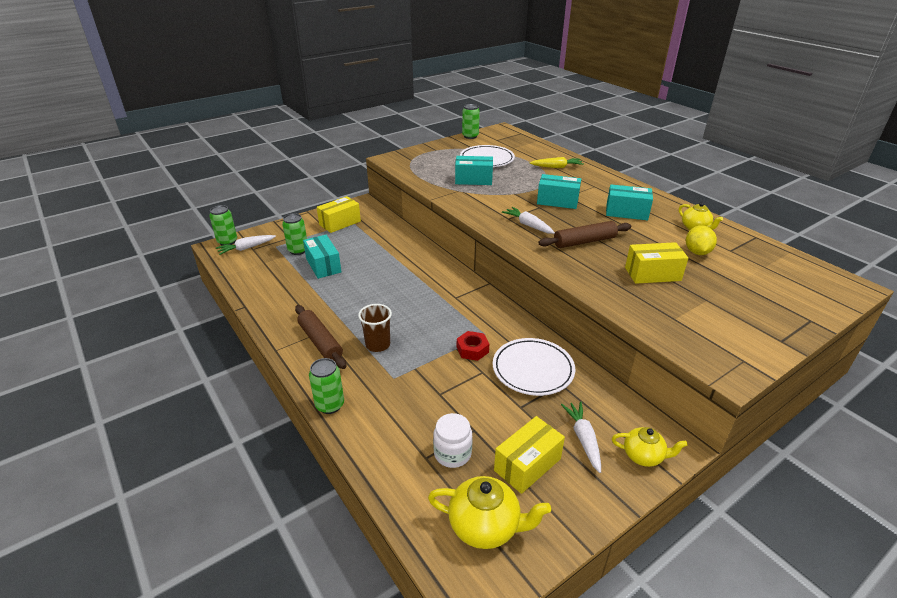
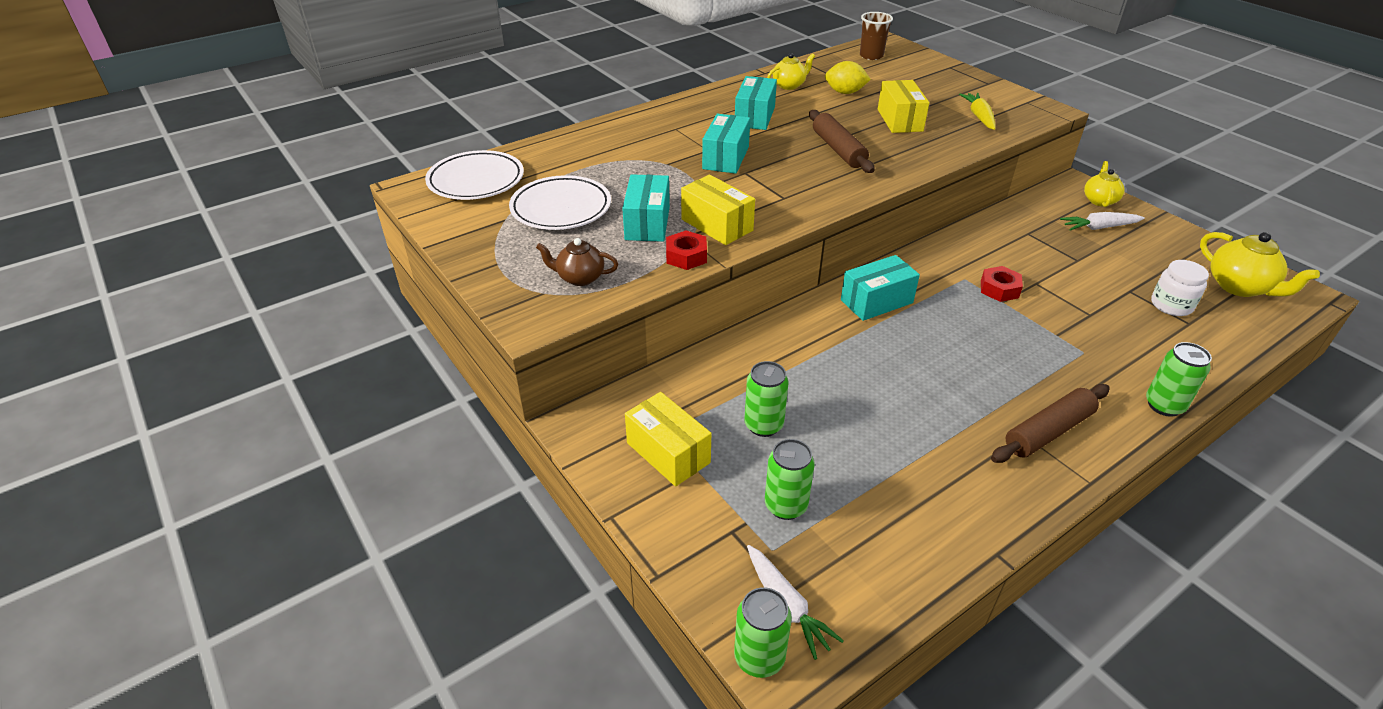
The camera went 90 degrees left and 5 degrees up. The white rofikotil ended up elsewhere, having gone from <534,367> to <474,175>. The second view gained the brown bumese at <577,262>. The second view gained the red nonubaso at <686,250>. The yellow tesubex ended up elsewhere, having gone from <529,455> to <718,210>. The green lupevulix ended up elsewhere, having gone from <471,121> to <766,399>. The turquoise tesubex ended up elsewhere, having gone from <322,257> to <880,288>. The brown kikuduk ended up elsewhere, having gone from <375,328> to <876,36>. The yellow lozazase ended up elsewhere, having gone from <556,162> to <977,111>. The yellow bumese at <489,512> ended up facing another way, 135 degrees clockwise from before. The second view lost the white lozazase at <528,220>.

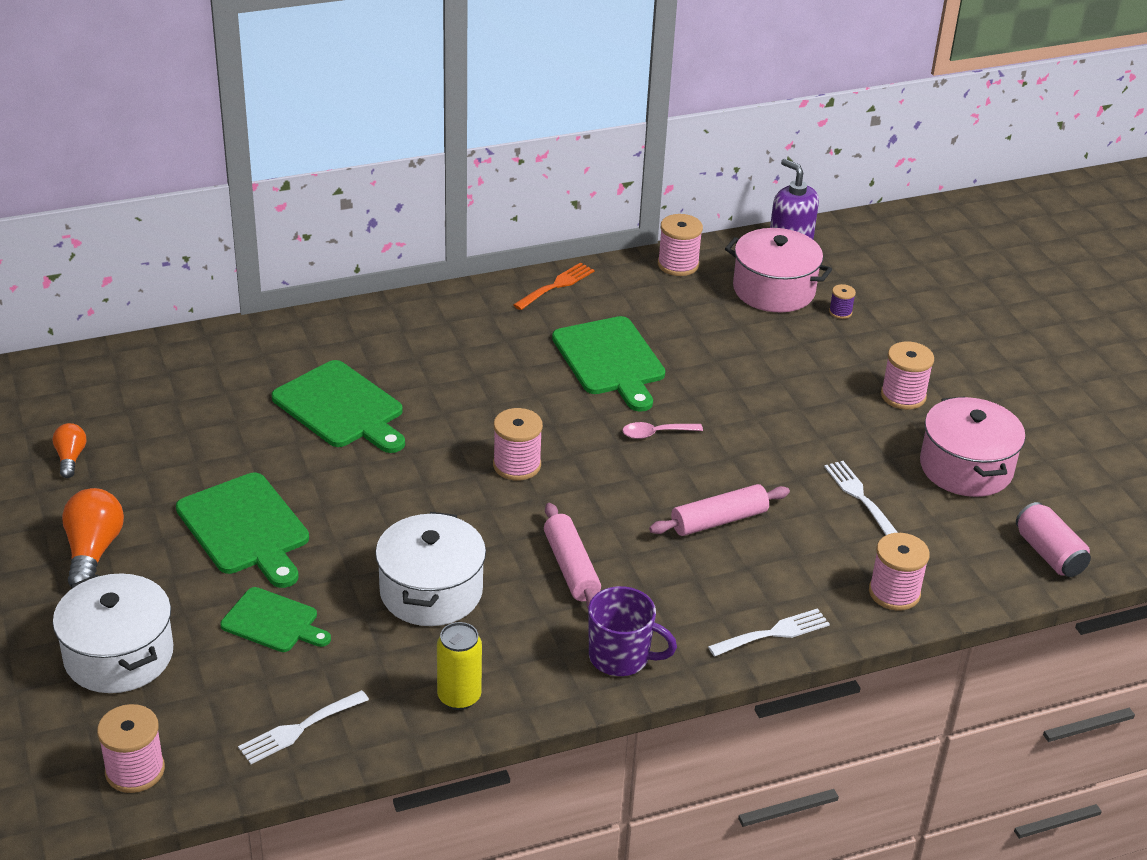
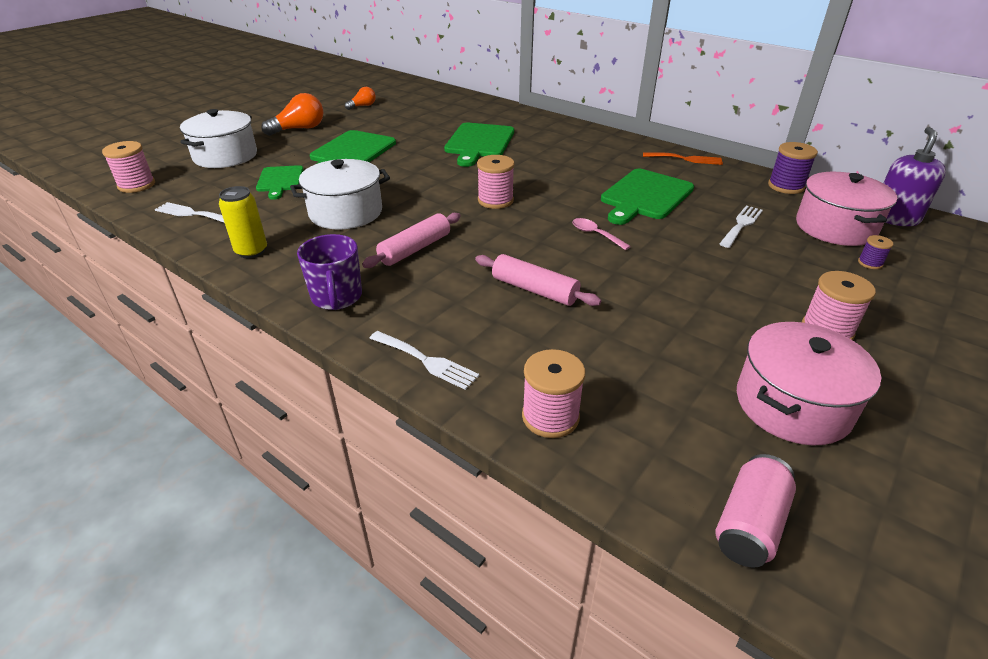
The camera went 60 degrees right and 0 degrees up. The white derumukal ended up elsewhere, having gone from <861,498> to <741,226>. What was the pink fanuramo at <680,245> turned into the purple fanuramo at <793,168>.

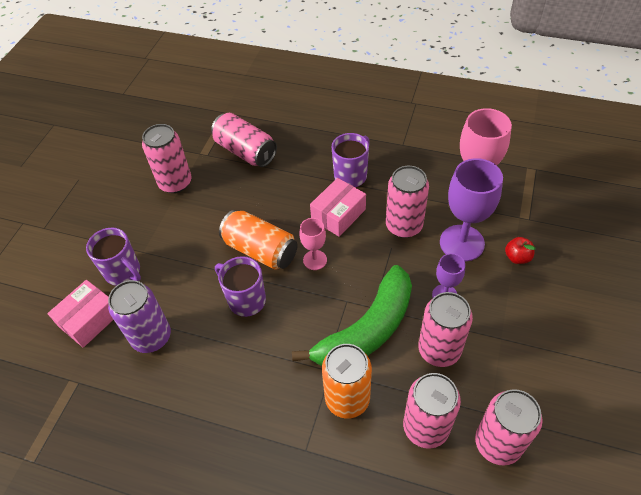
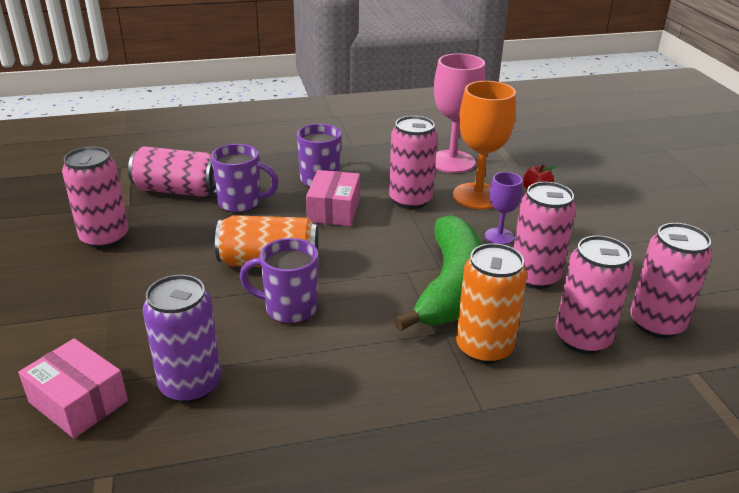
The camera went 35 degrees left and 20 degrees down. The pink tesubex at <81,314> ended up facing another way, 60 degrees counterclockwise from before. The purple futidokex ended up elsewhere, having gone from <113,256> to <244,178>. What was the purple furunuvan at <471,209> turned into the orange furunuvan at <484,145>. The second view lost the pink furunuvan at <313,244>.

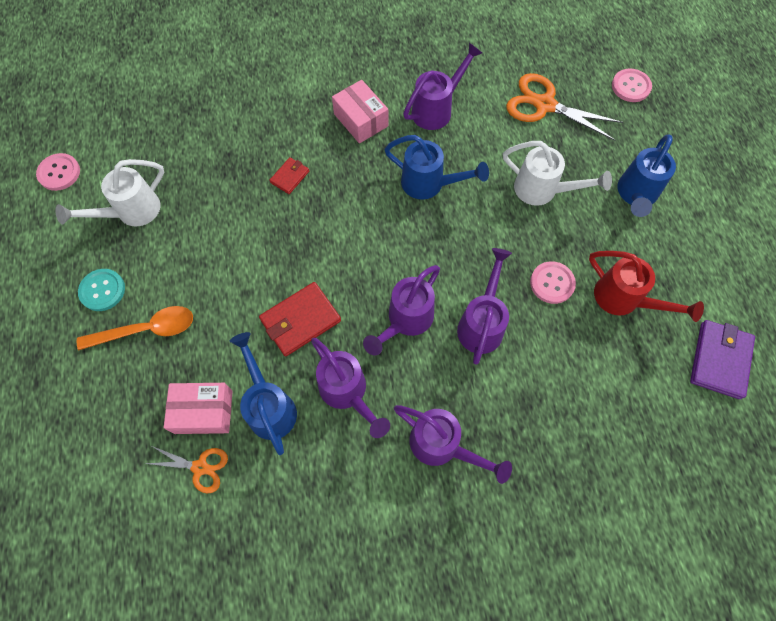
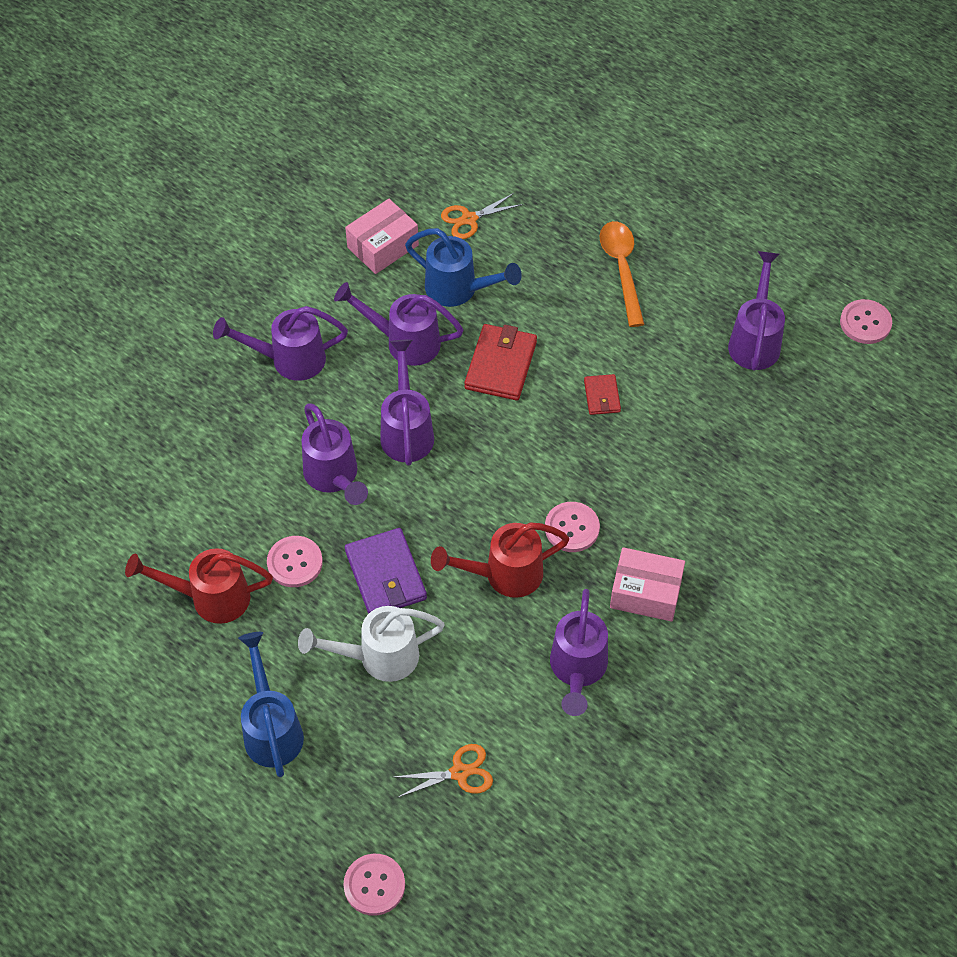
The camera went 140 degrees right and 10 degrees down. The pink tesubex ended up elsewhere, having gone from <198,408> to <382,236>. The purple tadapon ended up elsewhere, having gone from <722,359> to <386,571>. The size of the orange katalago at <564,107> changed by a factor of 0.57. What was the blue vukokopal at <436,167> turned into the red vukokopal at <500,560>. The second view gained the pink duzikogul at <572,527>. The red tadapon ended up elsewhere, having gone from <289,175> to <602,394>. The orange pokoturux at <135,328> ended up facing another way, 135 degrees clockwise from before. What was the white vukokopal at <109,192> turned into the purple vukokopal at <756,311>. The second view lost the turquoise duzikogul at <101,290>.

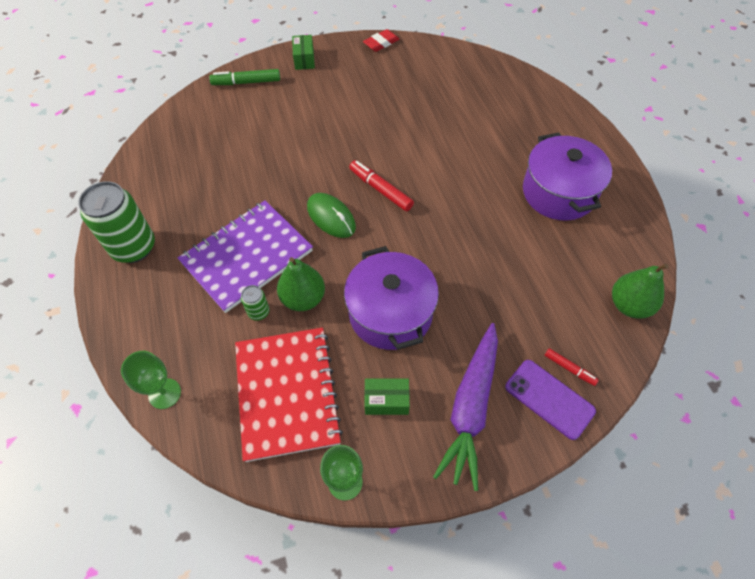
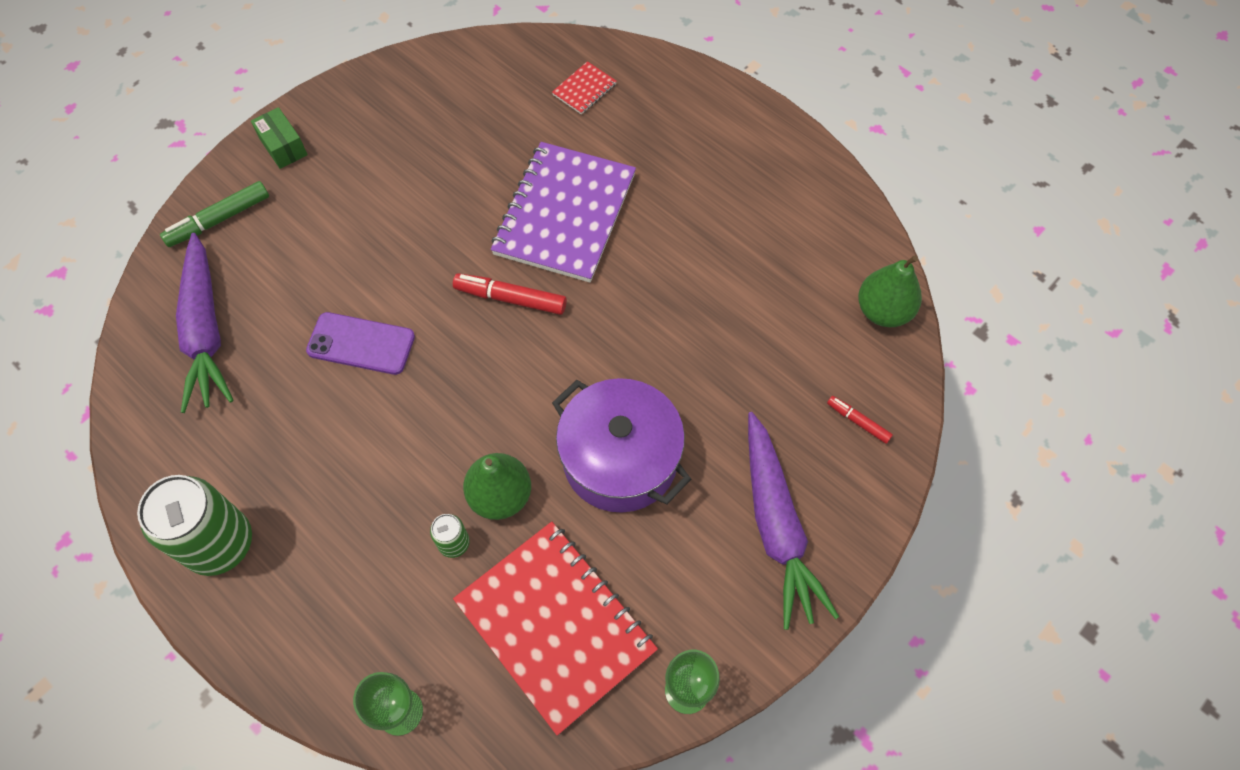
The camera went 30 degrees left and 5 degrees up. The second view gained the purple lozazase at <205,323>. The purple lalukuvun ended up elsewhere, having gone from <550,400> to <360,343>. The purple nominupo ended up elsewhere, having gone from <245,256> to <563,212>. The second view gained the red nominupo at <584,88>. The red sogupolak at <571,367> ended up facing another way, 150 degrees counterclockwise from before. The second view lost the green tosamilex at <331,215>. The second view lost the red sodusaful at <381,40>. The second view lost the green tesubex at <387,397>. The second view lost the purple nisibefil at <567,177>.

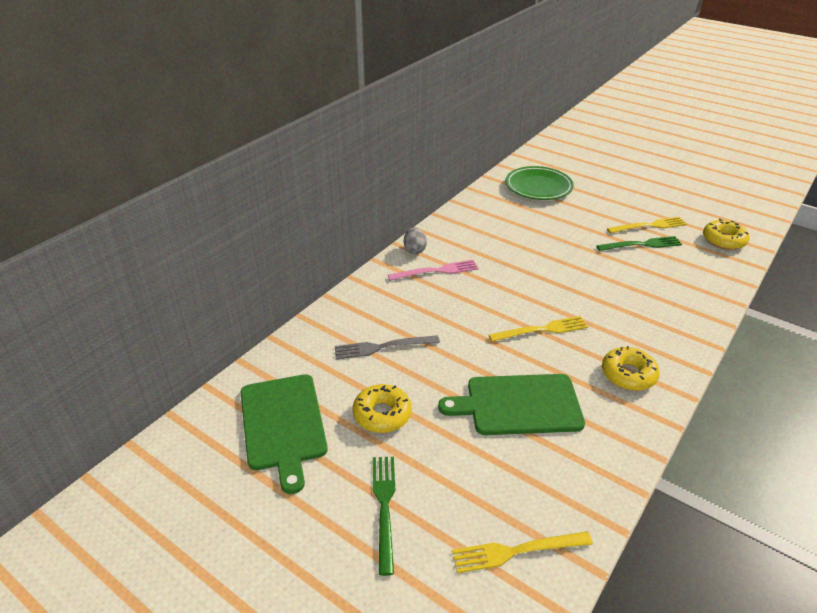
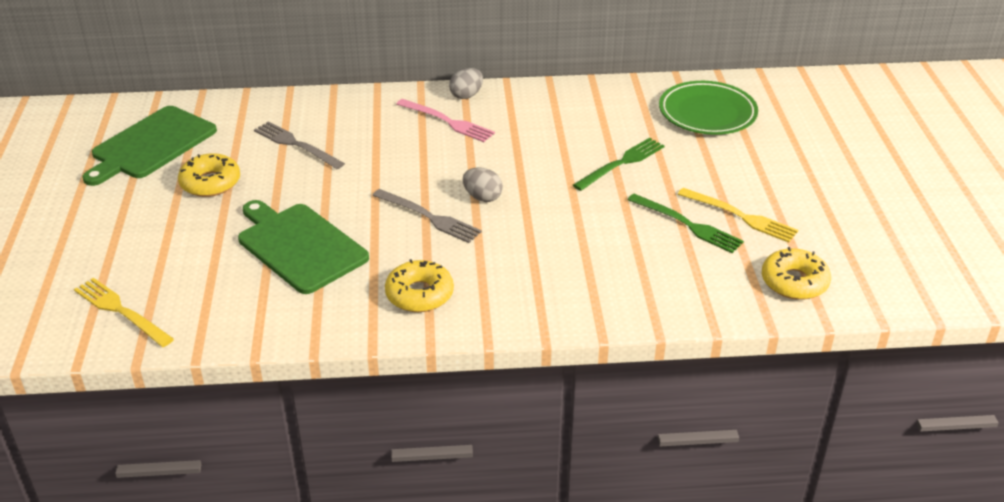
The camera went 50 degrees right and 0 degrees up. What was the yellow derumukal at <538,329> turned into the grey derumukal at <427,216>. The second view gained the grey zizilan at <483,184>. The green derumukal ended up elsewhere, having gone from <384,516> to <618,164>.

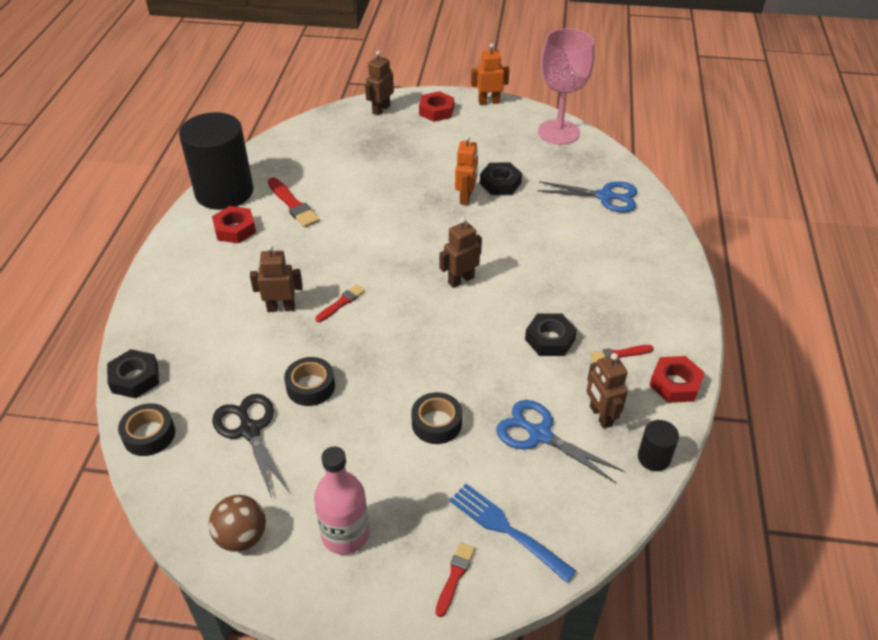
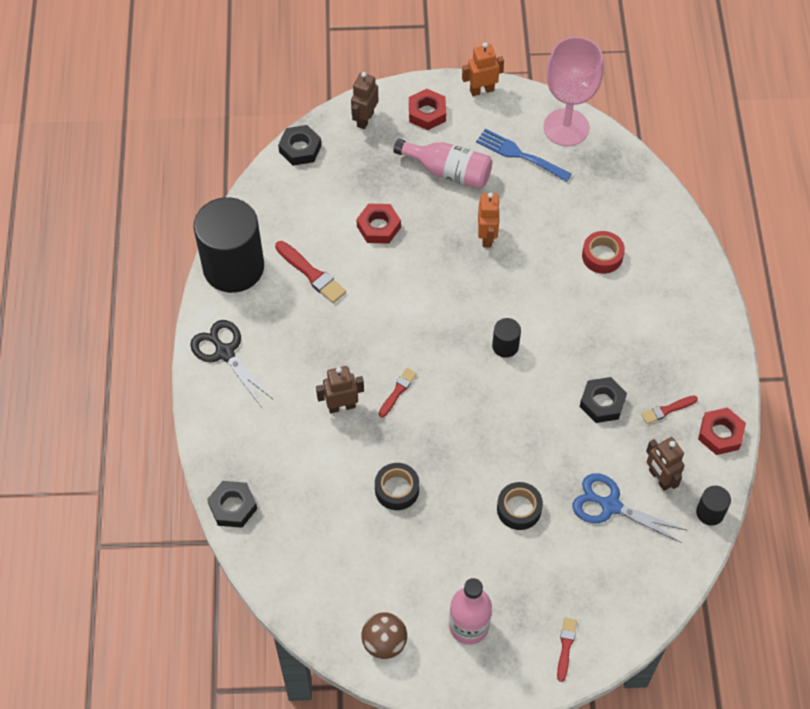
The camera went 10 degrees left and 15 degrees up. The black katalago ended up elsewhere, having gone from <251,446> to <232,364>. The black nonubaso ended up elsewhere, having gone from <501,178> to <299,145>. The red nonubaso ended up elsewhere, having gone from <234,224> to <378,223>. The second view gained the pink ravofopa at <443,164>. The blue derumukal ended up elsewhere, having gone from <512,533> to <524,155>. Where the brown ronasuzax stood at <461,252>, the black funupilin came to stand at <506,338>. The second view gained the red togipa at <603,252>. The second view lost the black togipa at <146,429>. The second view lost the blue katalago at <587,197>.

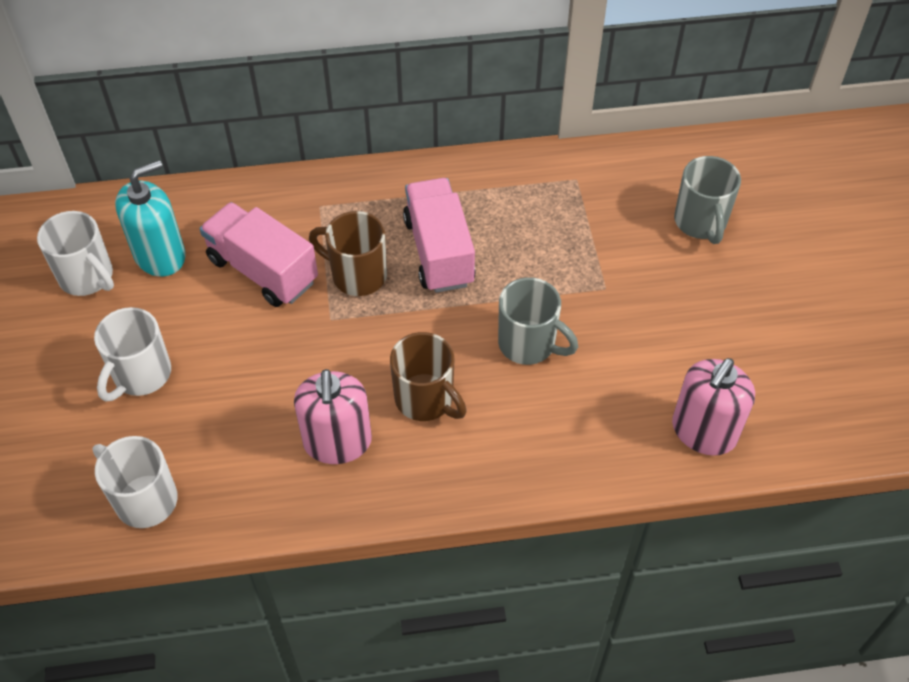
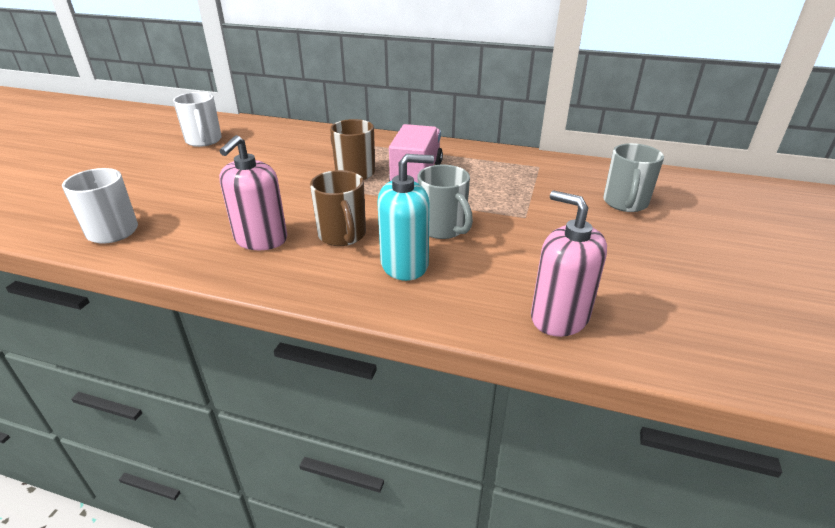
The camera went 25 degrees right and 20 degrees down. The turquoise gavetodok ended up elsewhere, having gone from <150,218> to <405,217>. The pink gavetodok at <713,407> ended up facing another way, 75 degrees clockwise from before. The second view lost the white futidokex at <132,354>. The second view lost the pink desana at <259,254>.

